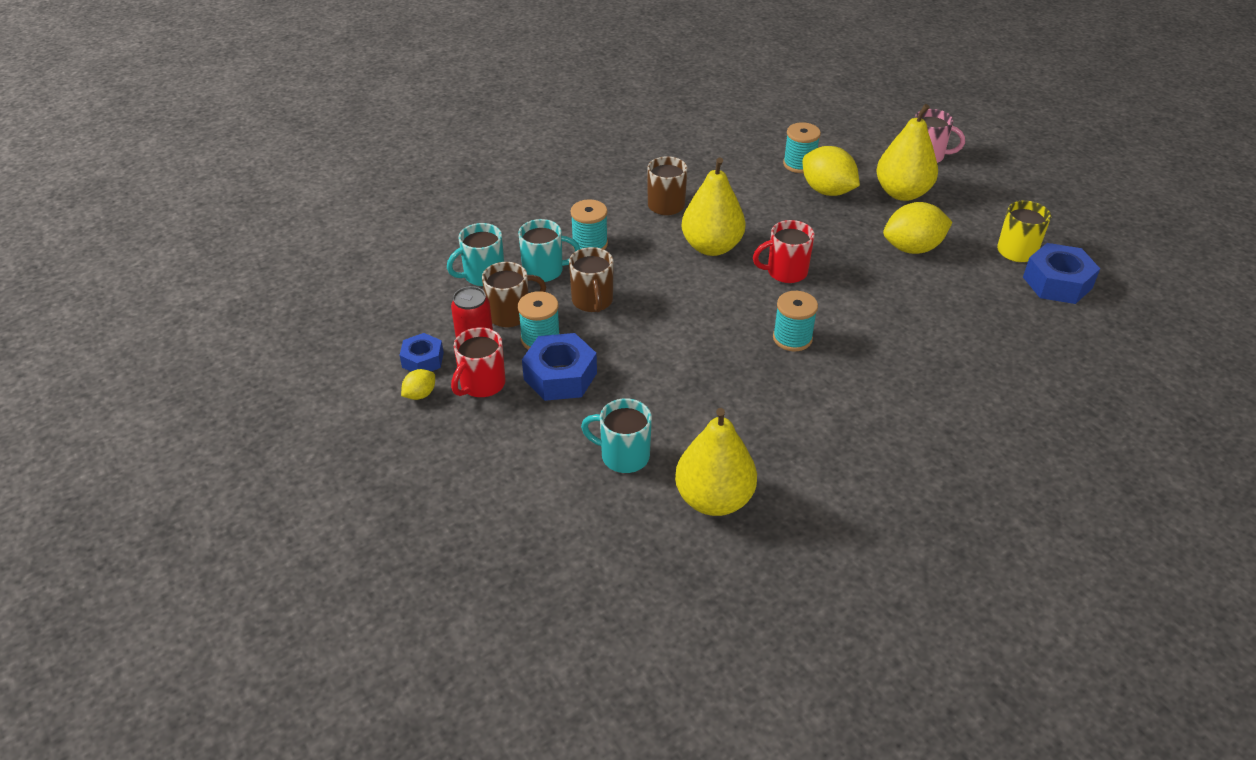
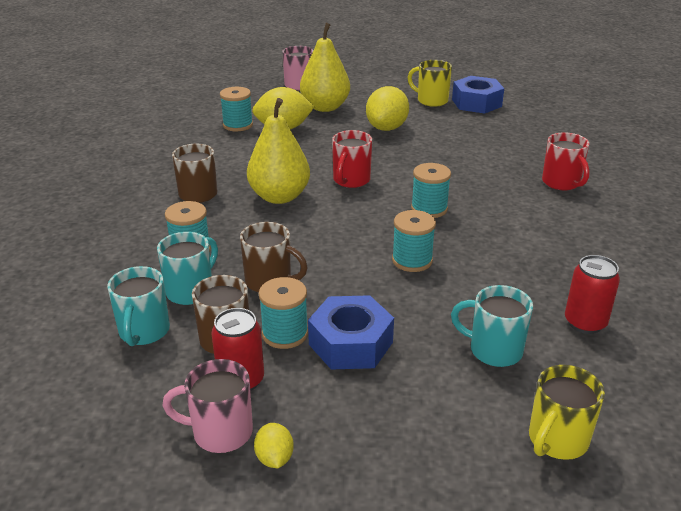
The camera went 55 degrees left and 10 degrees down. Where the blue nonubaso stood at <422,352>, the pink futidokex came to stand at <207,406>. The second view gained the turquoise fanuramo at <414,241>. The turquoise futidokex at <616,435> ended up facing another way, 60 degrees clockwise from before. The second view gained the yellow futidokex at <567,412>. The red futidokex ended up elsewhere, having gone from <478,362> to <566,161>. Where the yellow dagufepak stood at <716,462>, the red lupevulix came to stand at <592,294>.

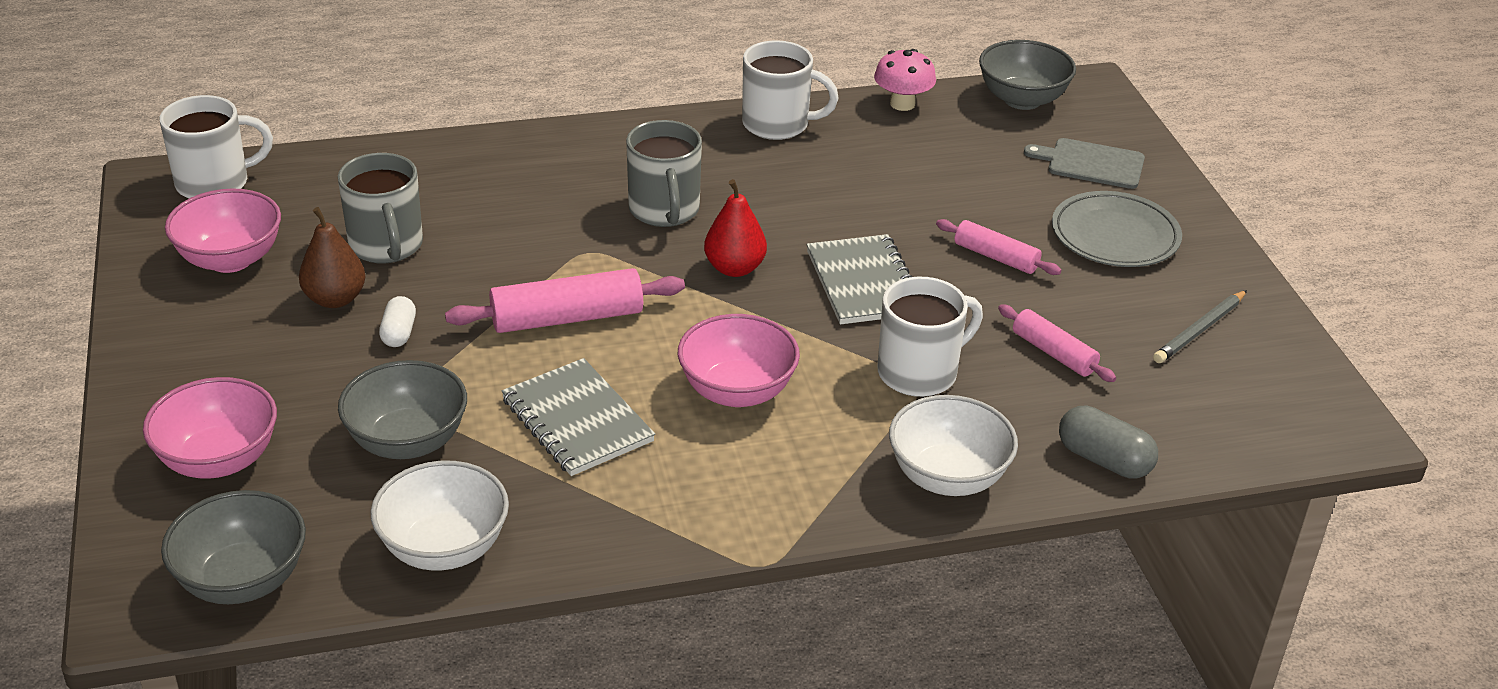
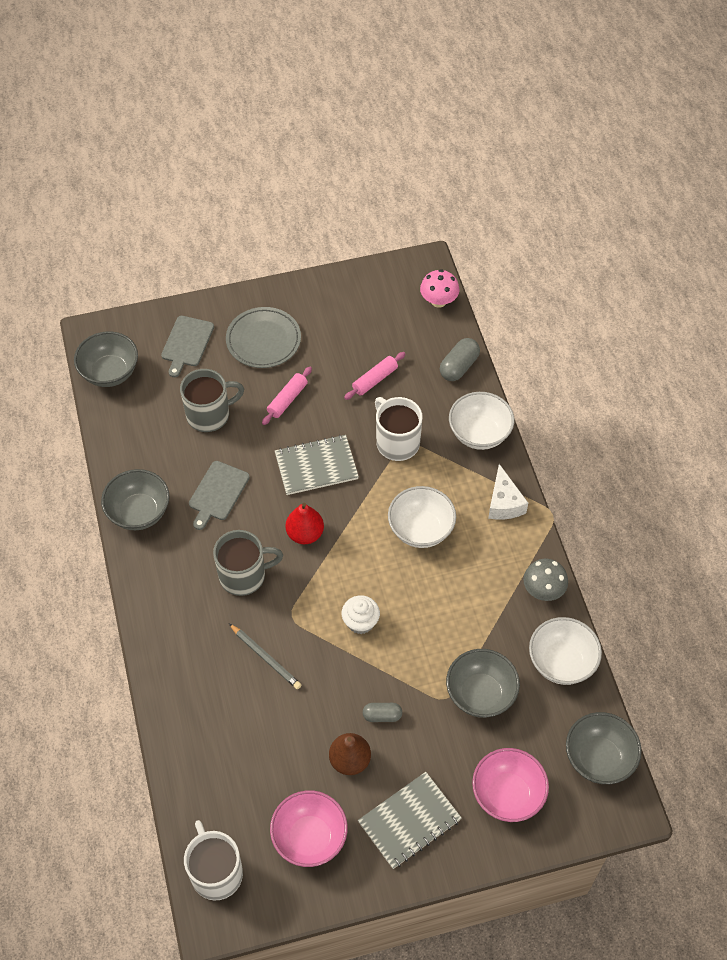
The camera went 90 degrees left and 20 degrees up. Where the white futidokex stood at <790,90>, the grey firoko came to stand at <135,499>. The grey futidokex ended up elsewhere, having gone from <380,208> to <212,400>. The second view gained the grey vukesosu at <219,495>. The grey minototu ended up elsewhere, having gone from <1200,326> to <265,656>. Where the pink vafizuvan stood at <565,300>, the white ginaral came to stand at <361,614>. The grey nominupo ended up elsewhere, having gone from <578,417> to <410,820>. What was the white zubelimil at <397,321> turned into the grey zubelimil at <382,712>. What was the pink firoko at <739,360> turned into the white firoko at <422,517>. The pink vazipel ended up elsewhere, having gone from <905,80> to <440,288>. The second view gained the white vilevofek at <508,492>. The second view gained the grey vazipel at <545,580>.

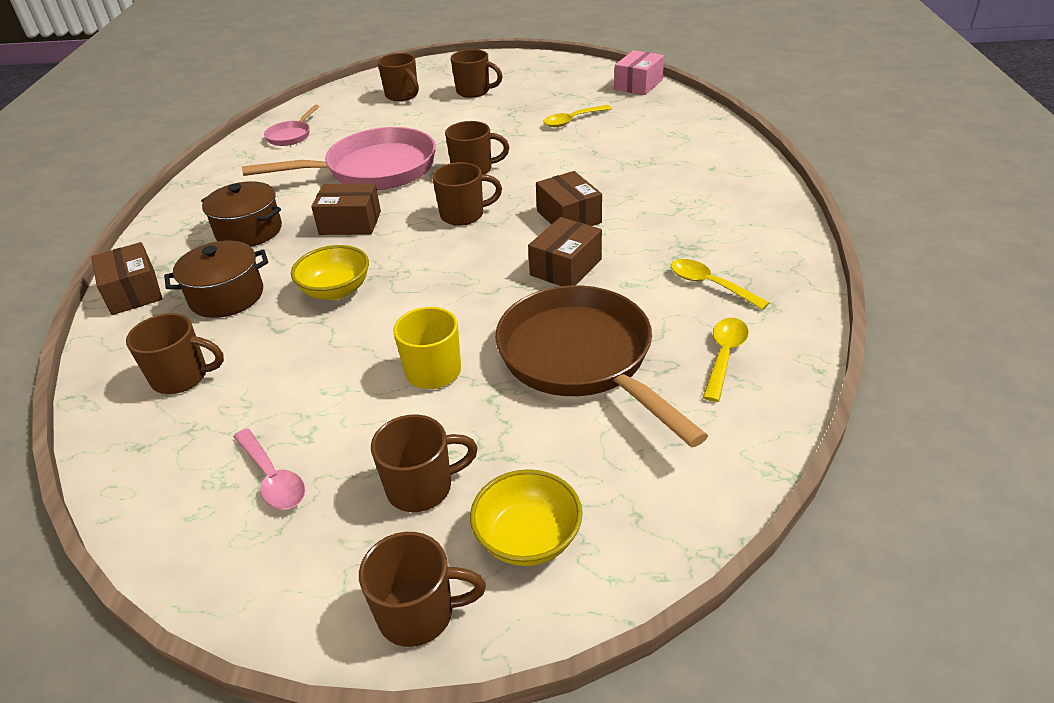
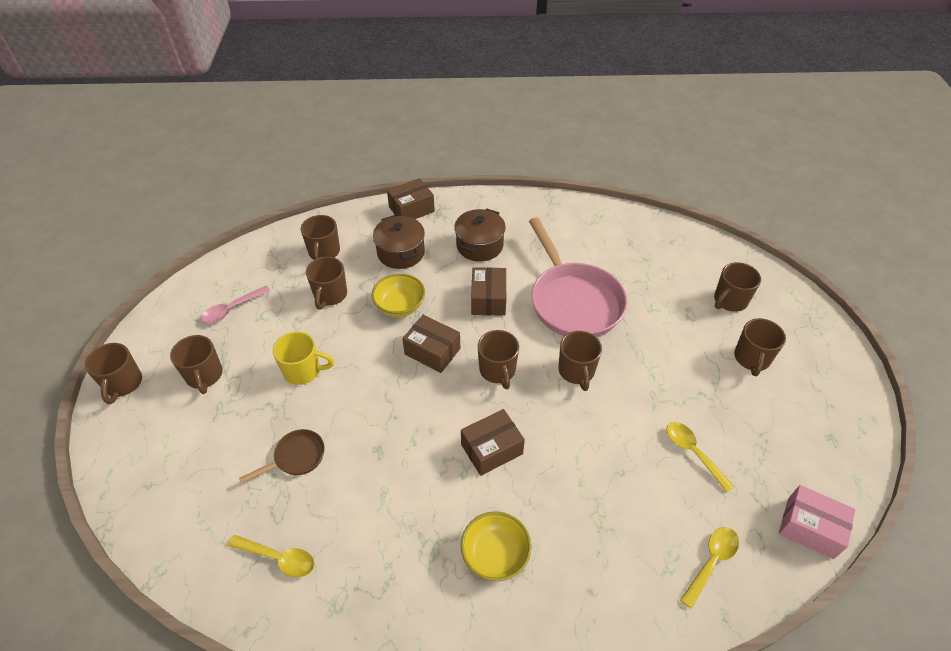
The camera went 85 degrees right and 10 degrees up. The size of the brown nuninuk at <601,366> changed by a factor of 0.45. The second view gained the brown futidokex at <326,283>. The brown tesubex ended up elsewhere, having gone from <565,251> to <431,344>. The yellow firoko ended up elsewhere, having gone from <526,517> to <496,546>. The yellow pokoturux ended up elsewhere, having gone from <720,284> to <709,568>. The second view lost the pink nuninuk at <291,125>.

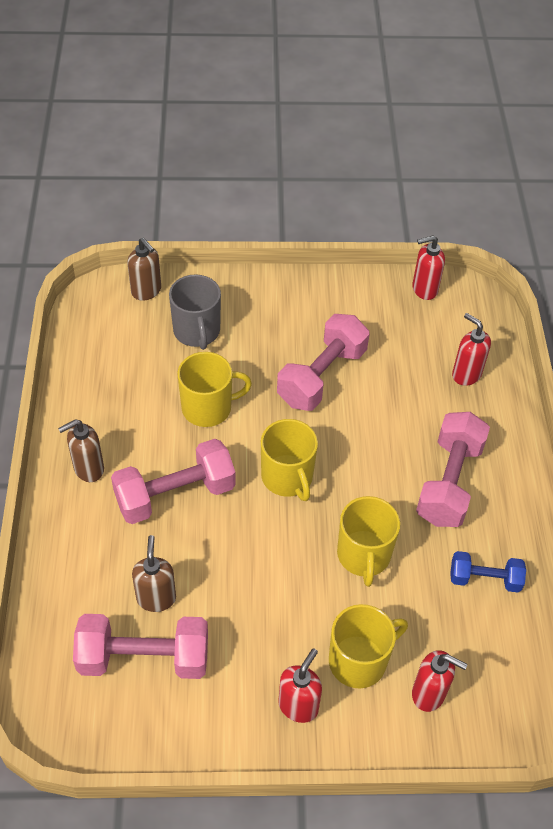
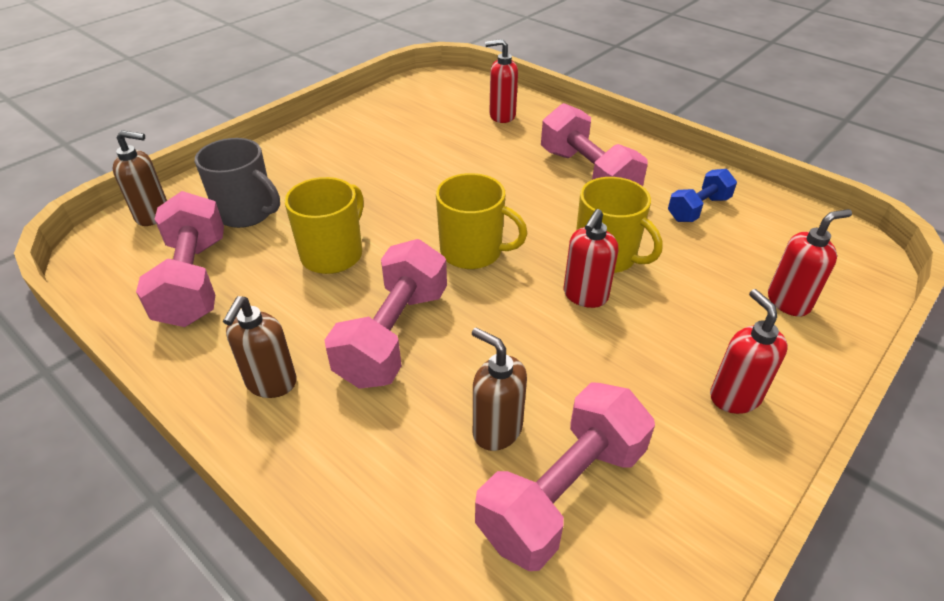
The camera went 45 degrees left and 10 degrees down. The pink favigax ended up elsewhere, having gone from <323,362> to <180,259>. The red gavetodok ended up elsewhere, having gone from <428,267> to <591,258>. The second view lost the yellow futidokex at <368,646>.

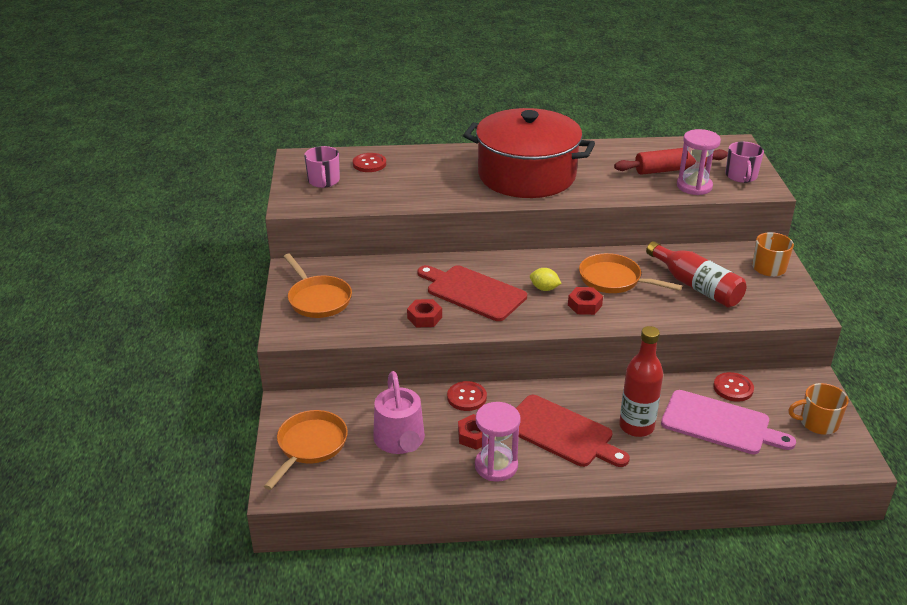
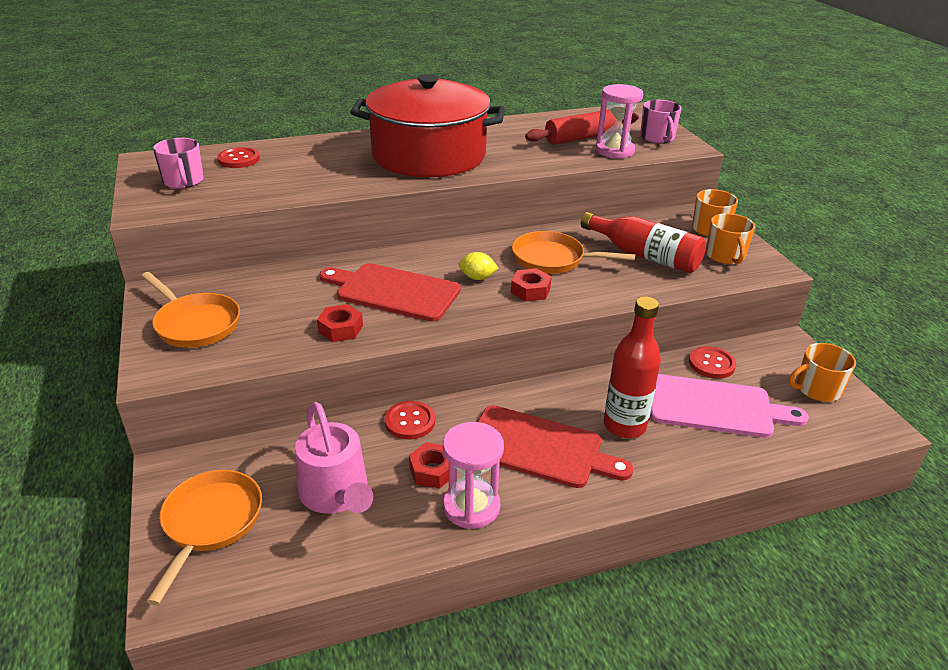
The camera went 15 degrees left and 0 degrees up. The second view gained the orange futidokex at <730,238>.

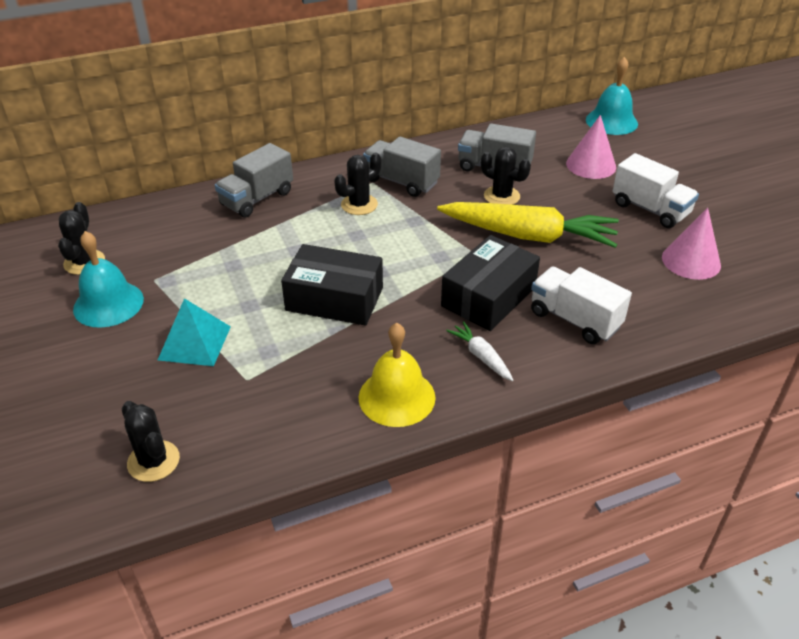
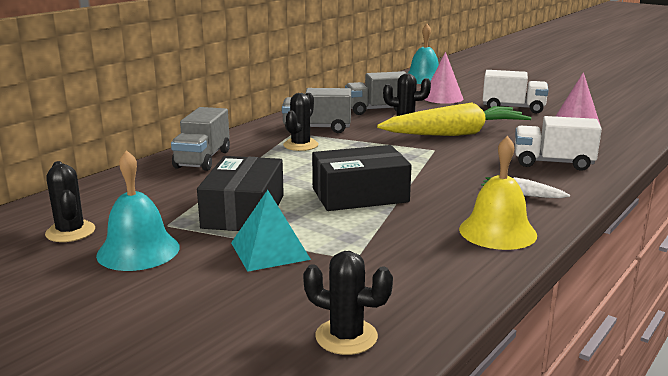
The camera went 30 degrees left and 20 degrees down. The black tesubex ended up elsewhere, having gone from <490,283> to <240,193>.

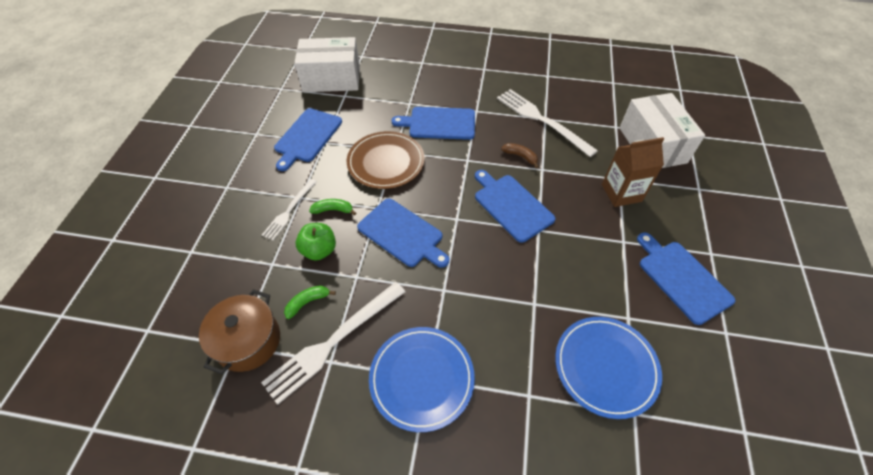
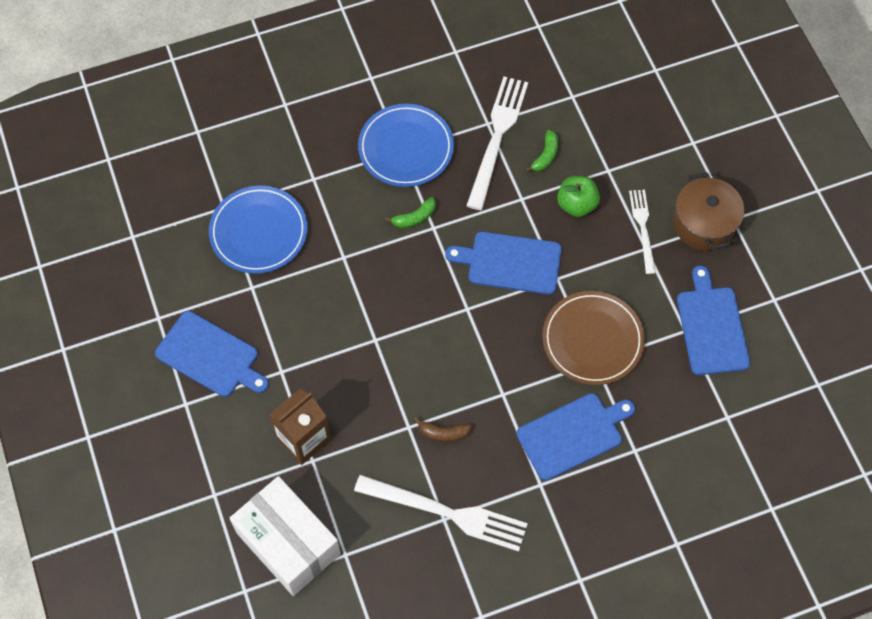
The camera went 150 degrees right and 10 degrees up. The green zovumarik ended up elsewhere, having gone from <332,207> to <410,212>. The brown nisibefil ended up elsewhere, having gone from <239,331> to <708,211>. The second view lost the white tesubex at <327,64>. The second view lost the blue vukesosu at <515,206>.

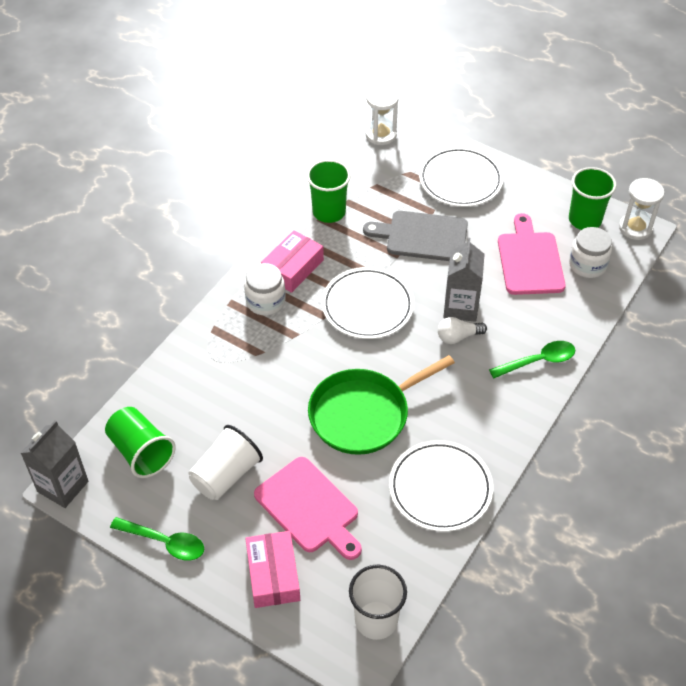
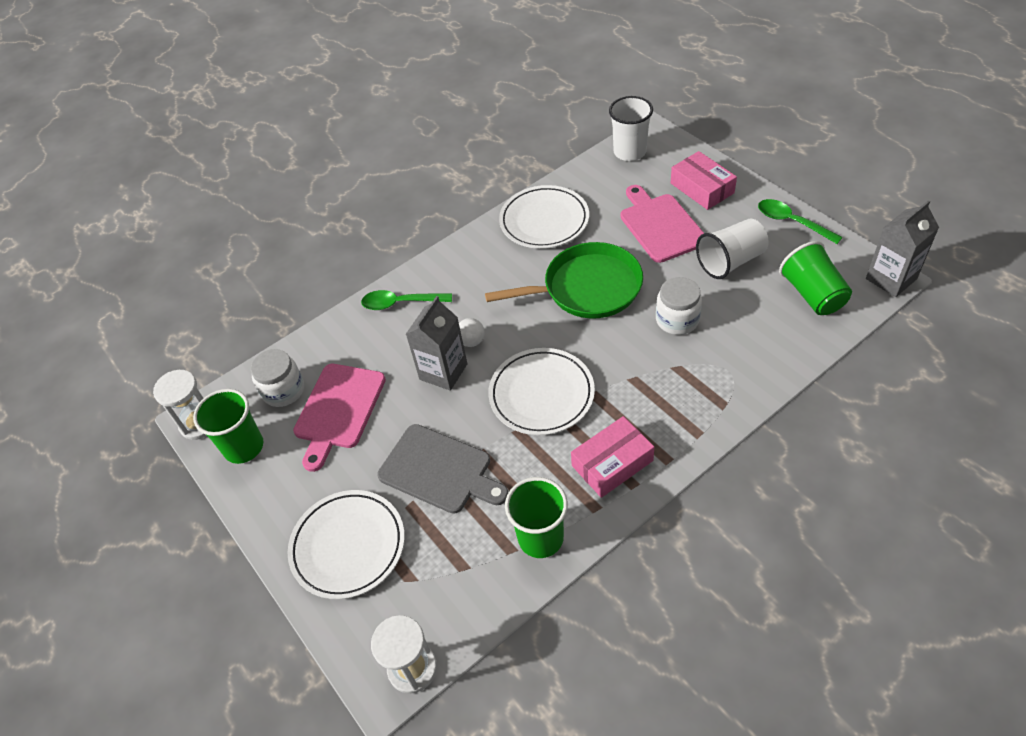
The camera went 155 degrees left and 0 degrees up. The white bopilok ended up elsewhere, having gone from <265,289> to <679,306>. The pink tesubex at <272,569> ended up facing another way, 45 degrees counterclockwise from before.

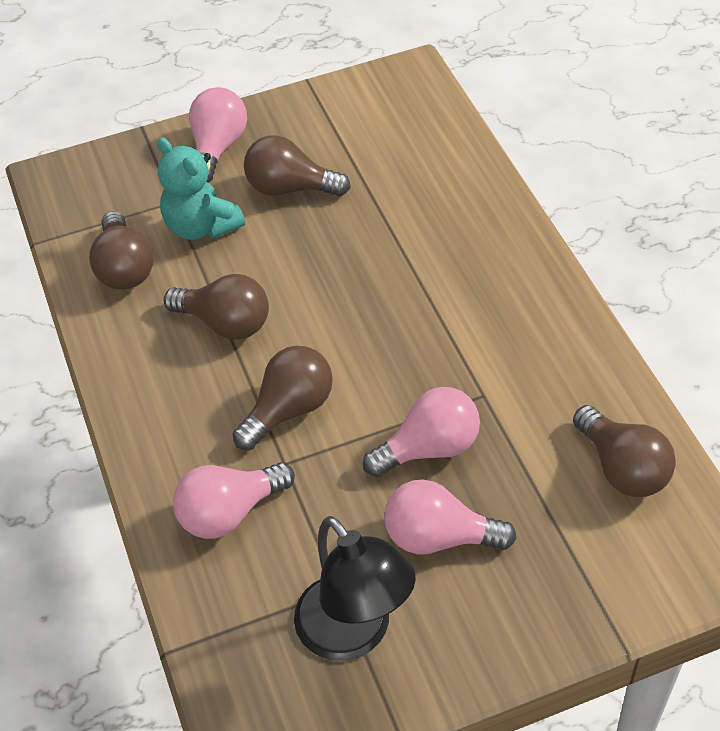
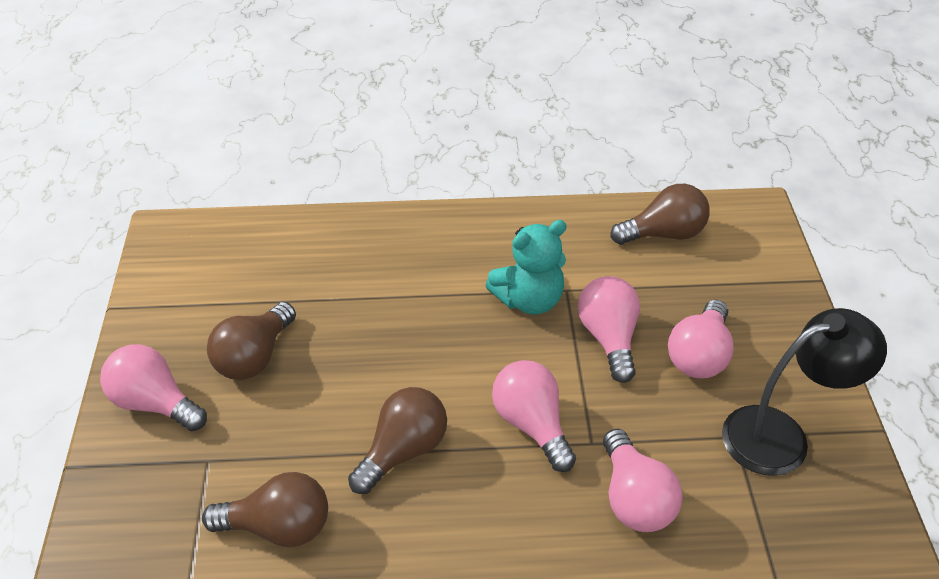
The camera went 75 degrees left and 5 degrees down. The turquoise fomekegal ended up elsewhere, having gone from <201,188> to <526,267>. What was the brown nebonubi at <283,398> turned into the pink nebonubi at <534,416>.

